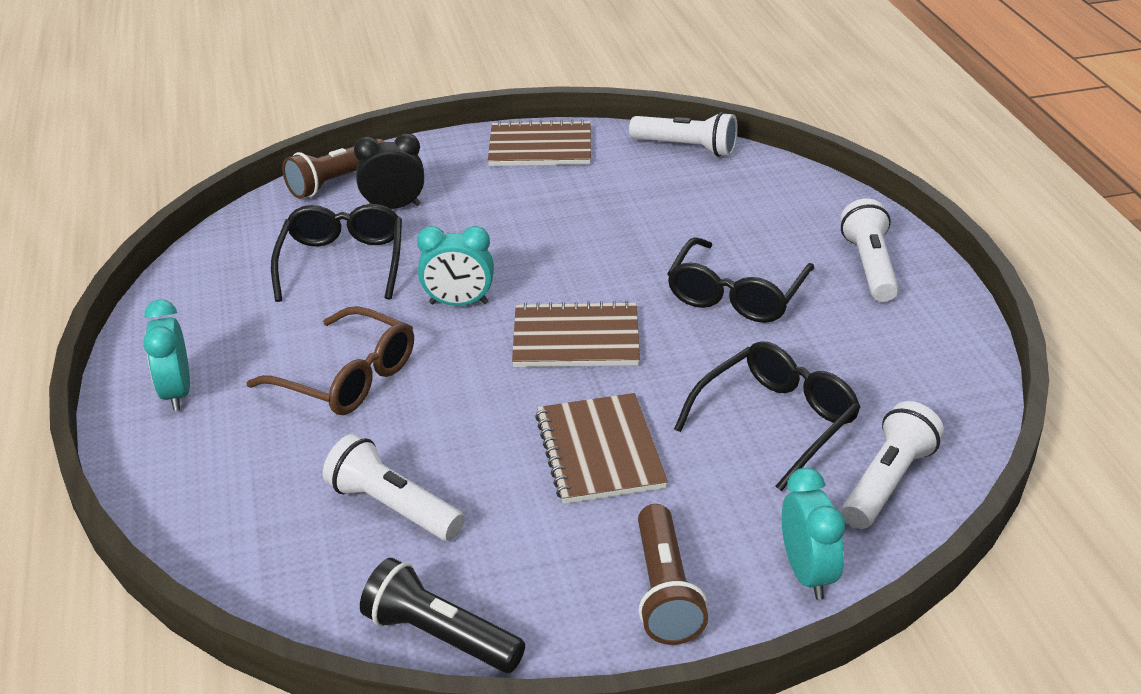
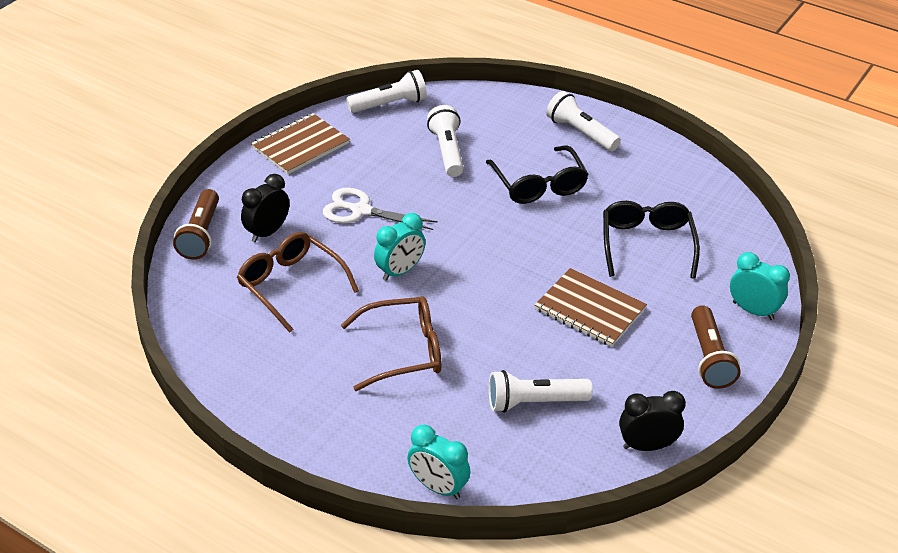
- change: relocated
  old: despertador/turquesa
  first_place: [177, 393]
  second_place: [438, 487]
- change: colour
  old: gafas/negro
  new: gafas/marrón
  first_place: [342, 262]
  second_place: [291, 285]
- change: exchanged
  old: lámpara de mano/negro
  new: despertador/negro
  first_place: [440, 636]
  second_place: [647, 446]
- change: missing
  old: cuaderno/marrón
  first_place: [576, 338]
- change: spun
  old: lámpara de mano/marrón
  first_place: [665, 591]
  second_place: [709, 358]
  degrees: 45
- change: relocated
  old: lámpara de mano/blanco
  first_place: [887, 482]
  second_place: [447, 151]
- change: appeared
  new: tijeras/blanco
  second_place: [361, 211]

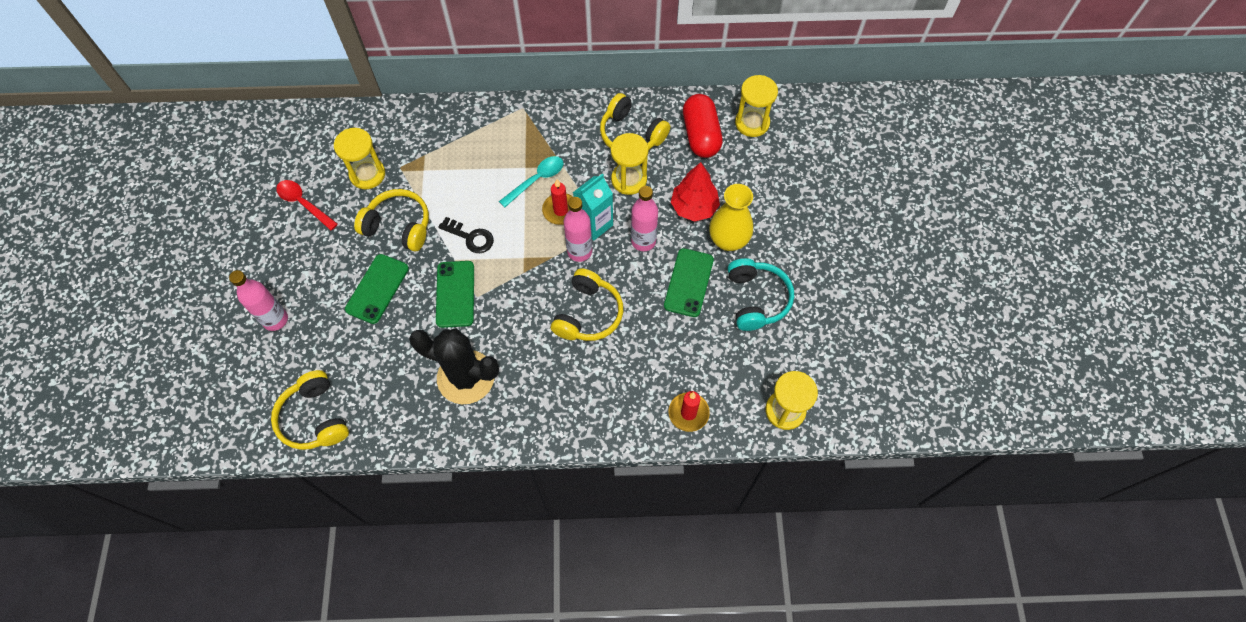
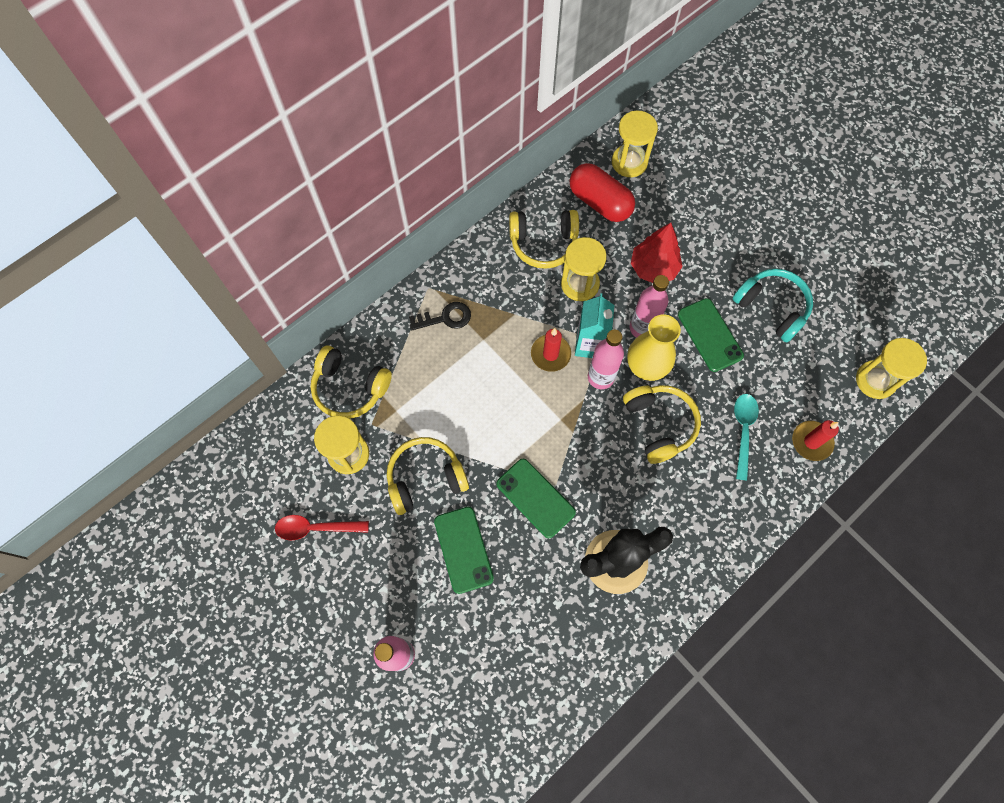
- change: relocated
  old: auriculares/amarillo
  first_place: [314, 418]
  second_place: [350, 388]
- change: relocated
  old: llave/negro
  first_place: [470, 237]
  second_place: [445, 318]
- change: relocated
  old: cuchara/turquesa
  first_place: [536, 180]
  second_place: [743, 431]
- change: relocated
  old: florero/amarillo
  first_place: [728, 240]
  second_place: [646, 366]

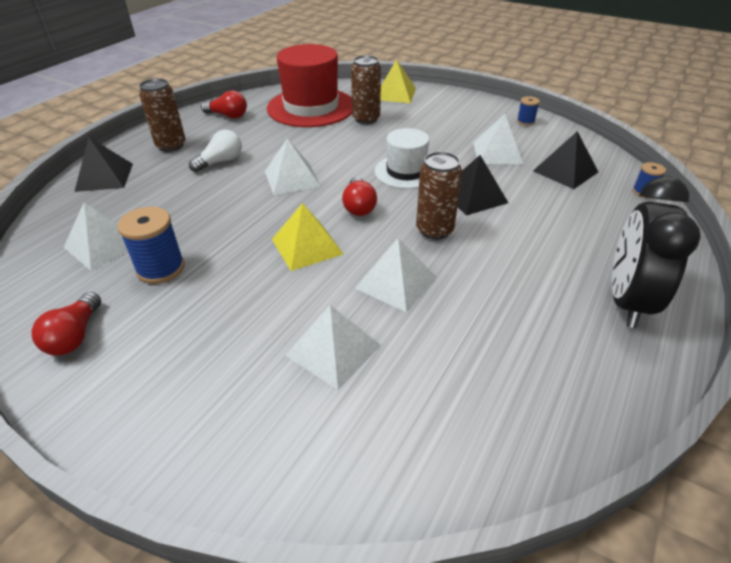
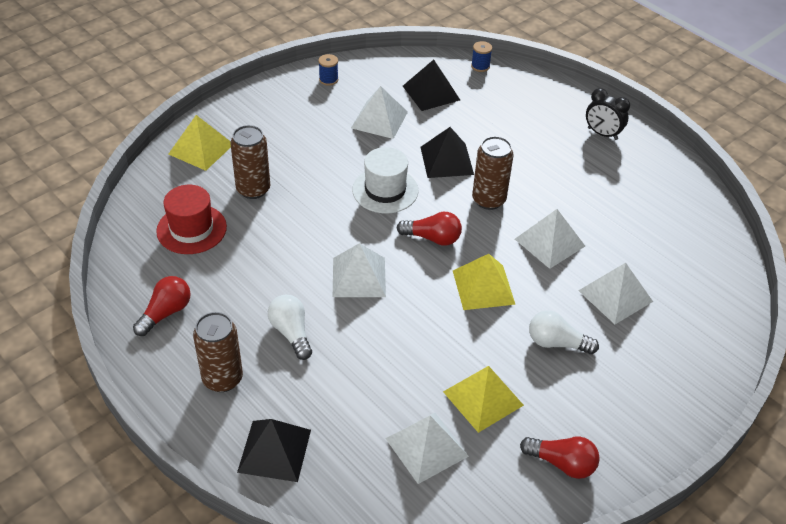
- change: exchanged
  old: carrete/azul
  new: pirámide/amarillo
  first_place: [161, 268]
  second_place: [483, 398]
- change: size
  old: sombrero/rojo
  first_place: [311, 107]
  second_place: [191, 229]
  factor: 0.59
- change: size
  old: despertador/negro
  first_place: [627, 301]
  second_place: [602, 134]
  factor: 0.56
- change: appeared
  new: bombilla/blanco
  second_place: [556, 343]

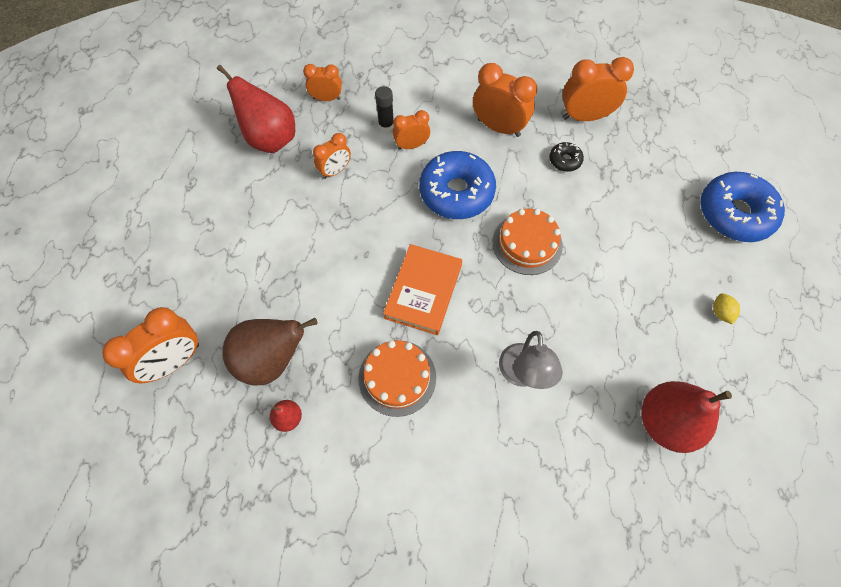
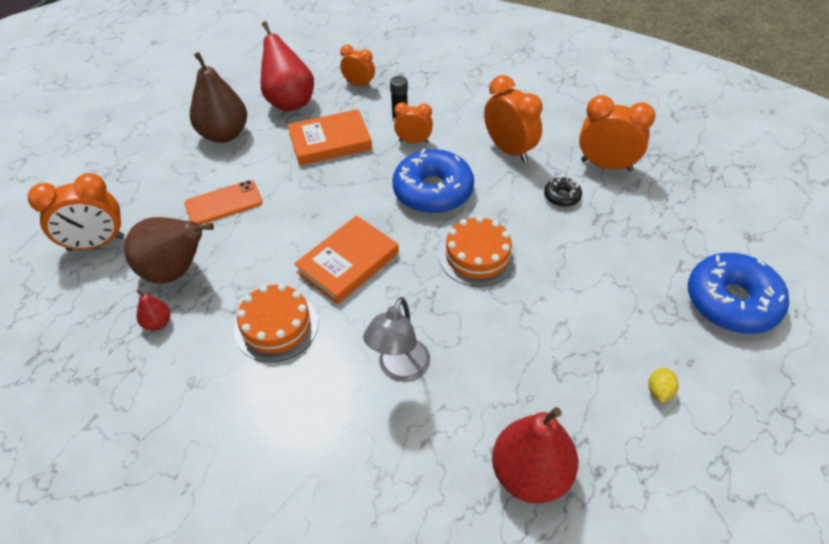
- change: exchanged
  old: despertador/naranja
  new: libro/naranja
  first_place: [335, 171]
  second_place: [330, 141]
- change: appeared
  new: móvil/naranja
  second_place: [223, 203]
- change: appeared
  new: pera/marrón
  second_place: [224, 134]

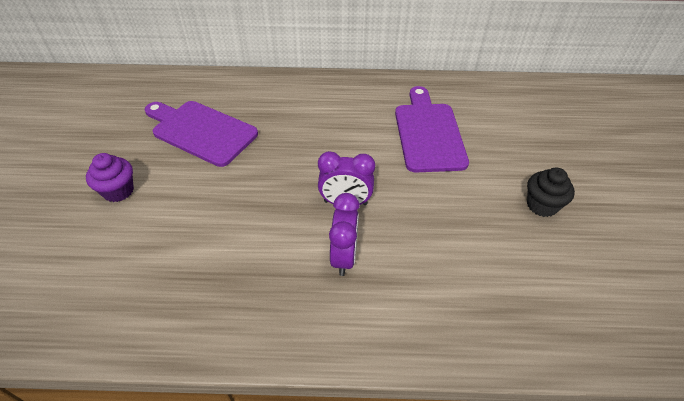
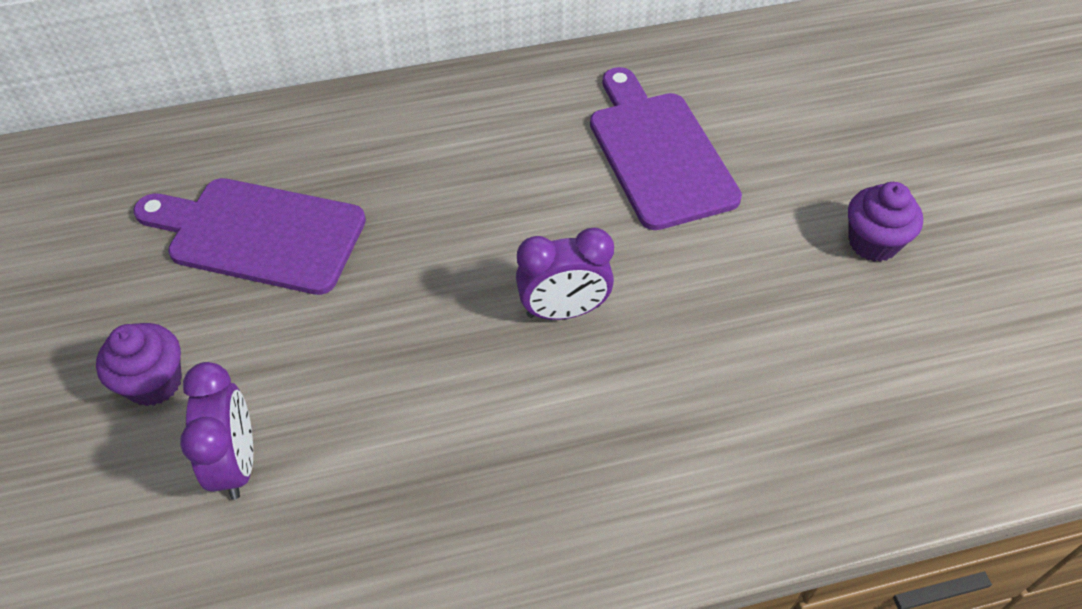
- change: relocated
  old: despertador/morado
  first_place: [344, 256]
  second_place: [236, 462]
- change: colour
  old: magdalena/negro
  new: magdalena/morado
  first_place: [542, 205]
  second_place: [873, 242]

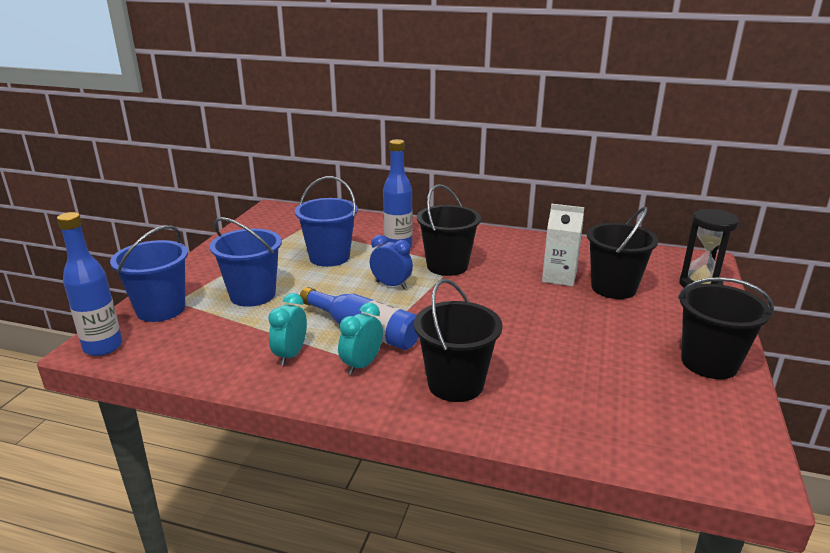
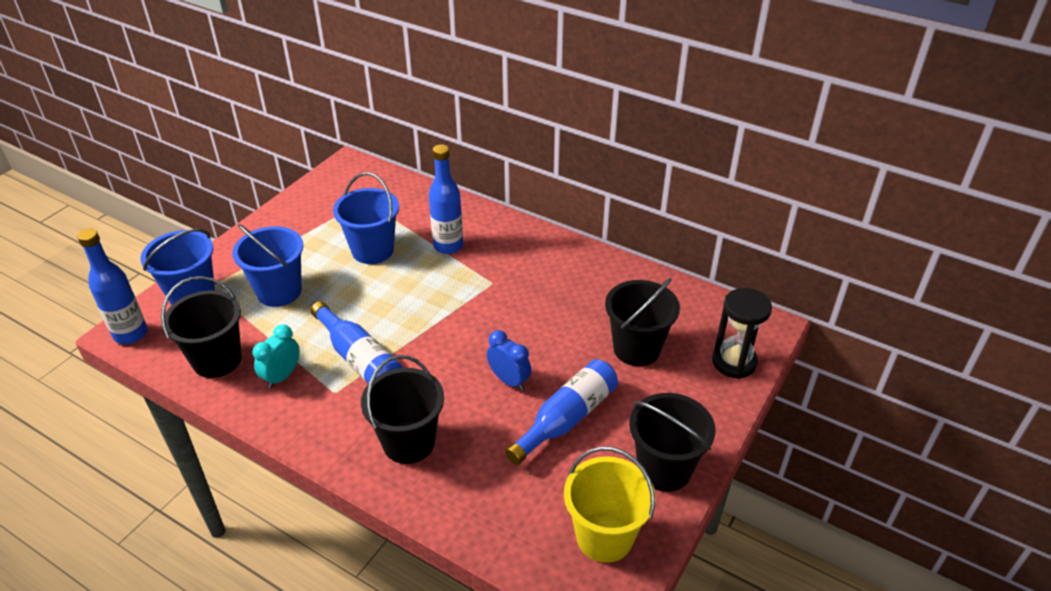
- change: missing
  old: despertador/turquesa
  first_place: [362, 365]
- change: relocated
  old: despertador/azul
  first_place: [391, 285]
  second_place: [509, 380]
- change: relocated
  old: balde/negro
  first_place: [447, 266]
  second_place: [217, 360]
- change: missing
  old: cartón de leche/blanco
  first_place: [559, 277]
- change: appeared
  new: botella/azul
  second_place: [566, 419]
- change: appeared
  new: balde/amarillo
  second_place: [604, 536]

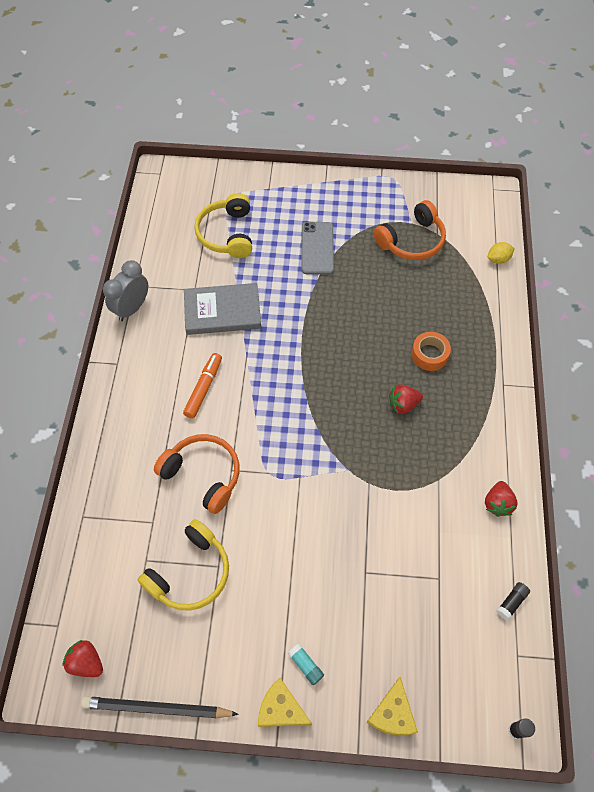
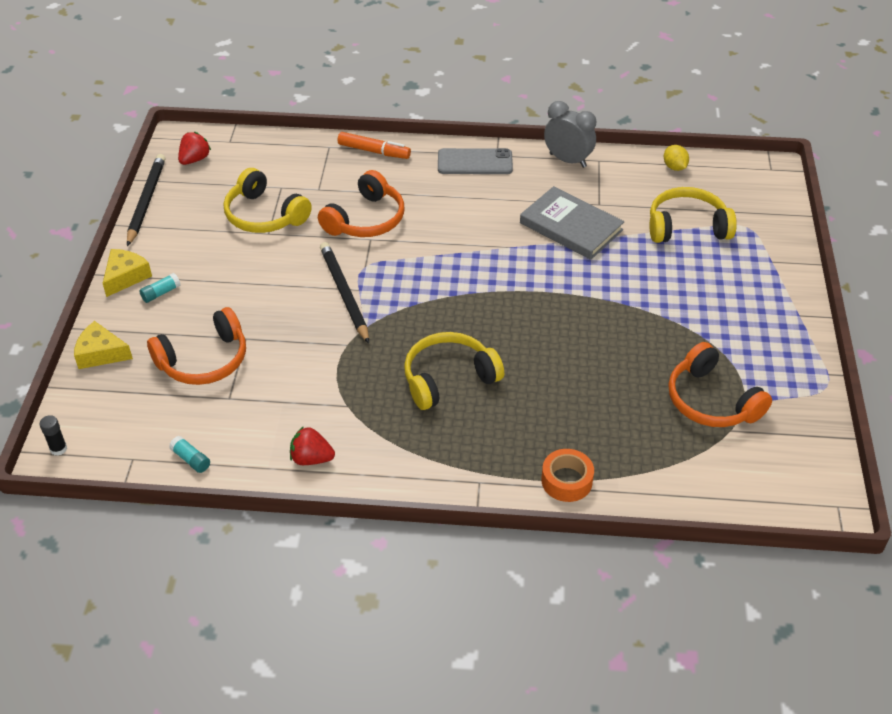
- change: relocated
  old: rotulador/naranja
  first_place: [203, 388]
  second_place: [374, 151]
- change: spun
  old: libro/gris
  first_place: [222, 311]
  second_place: [571, 226]
  degrees: -45
- change: relocated
  old: móvil/gris
  first_place: [317, 248]
  second_place: [475, 162]
- change: exchanged
  old: fresa/rojo
  new: auriculares/amarillo
  first_place: [403, 404]
  second_place: [448, 379]
- change: relocated
  old: cinta adhesiva/naranja
  first_place: [429, 354]
  second_place: [566, 481]
- change: relocated
  old: limón/amarillo
  first_place: [498, 259]
  second_place: [674, 167]
- change: colour
  old: barra de pegamento/negro
  new: barra de pegamento/turquesa
  first_place: [511, 602]
  second_place: [191, 459]
- change: appeared
  new: auriculares/naranja
  second_place: [204, 360]
- change: appeared
  new: lápiz/negro
  second_place: [344, 294]

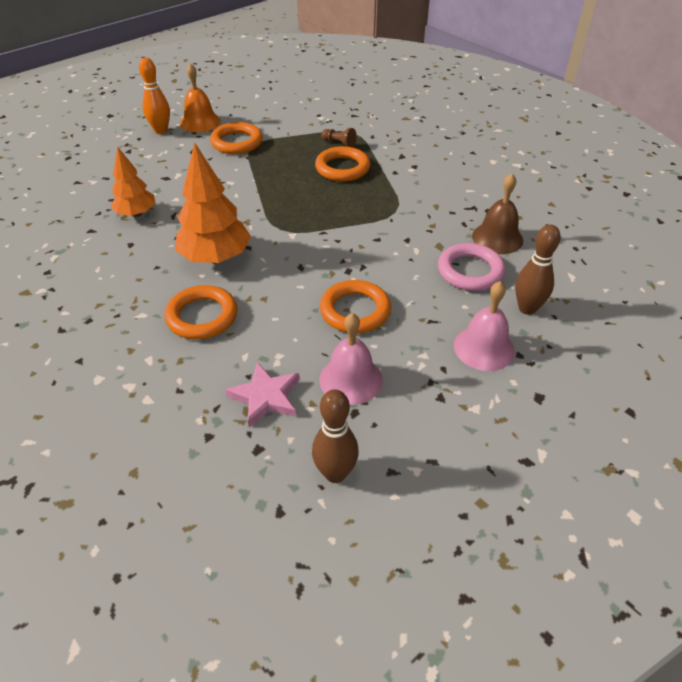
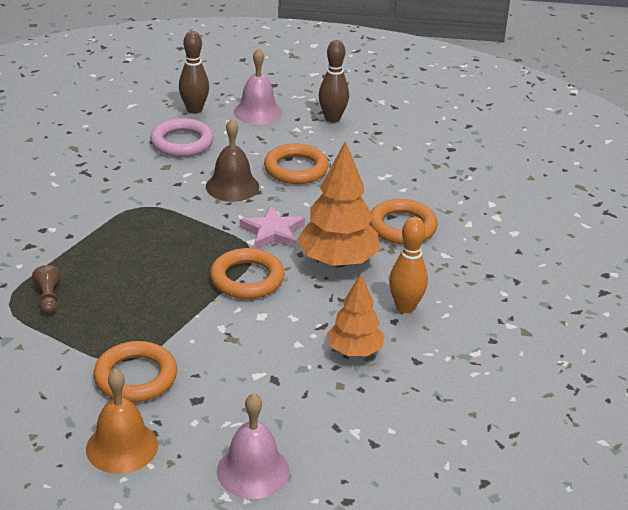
- change: relocated
  old: bolo/naranja
  first_place: [161, 131]
  second_place: [405, 307]
- change: relocated
  old: estrella/rosa
  first_place: [265, 397]
  second_place: [273, 232]
- change: relocated
  old: bolo/marrón
  first_place: [335, 473]
  second_place: [332, 118]
- change: relocated
  old: anillo/naranja
  first_place: [342, 168]
  second_place: [247, 279]
- change: relocated
  old: campana/rosa
  first_place: [351, 379]
  second_place: [253, 471]
- change: relocated
  old: campana/marrón
  first_place: [497, 238]
  second_place: [232, 186]

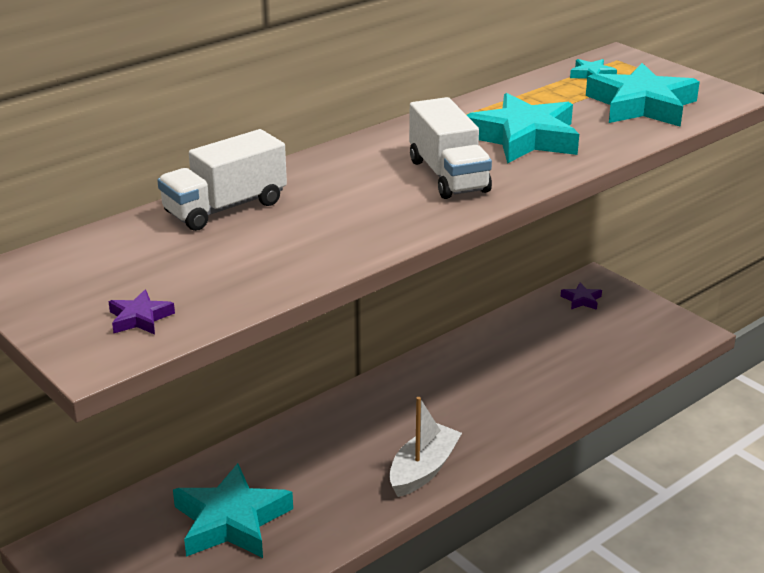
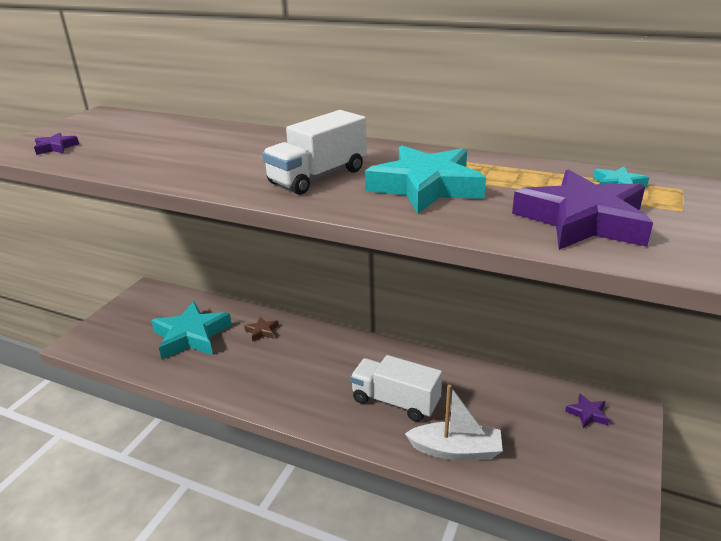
- change: relocated
  old: camión/blanco
  first_place: [225, 208]
  second_place: [395, 401]
- change: relocated
  old: barco/blanco
  first_place: [423, 470]
  second_place: [456, 450]
- change: colour
  old: estrella/turquesa
  new: estrella/morado
  first_place: [641, 105]
  second_place: [583, 220]
- change: appeared
  new: estrella/marrón
  second_place: [262, 331]

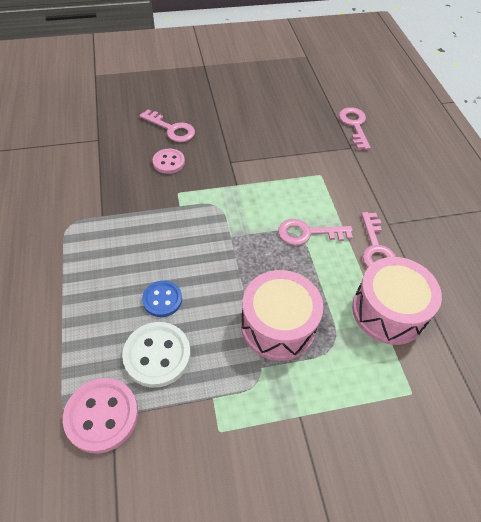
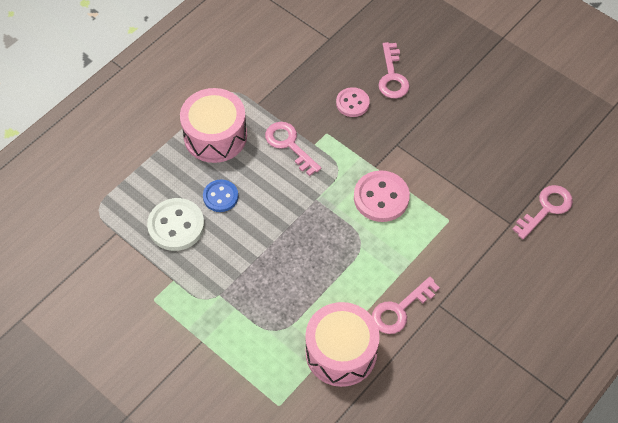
- change: relocated
  old: botón/rosa
  first_place: [102, 415]
  second_place: [381, 197]
- change: relocated
  old: tambor/rosa
  first_place: [278, 325]
  second_place: [215, 136]
- change: relocated
  old: llave/rosa
  first_place: [308, 233]
  second_place: [289, 145]

